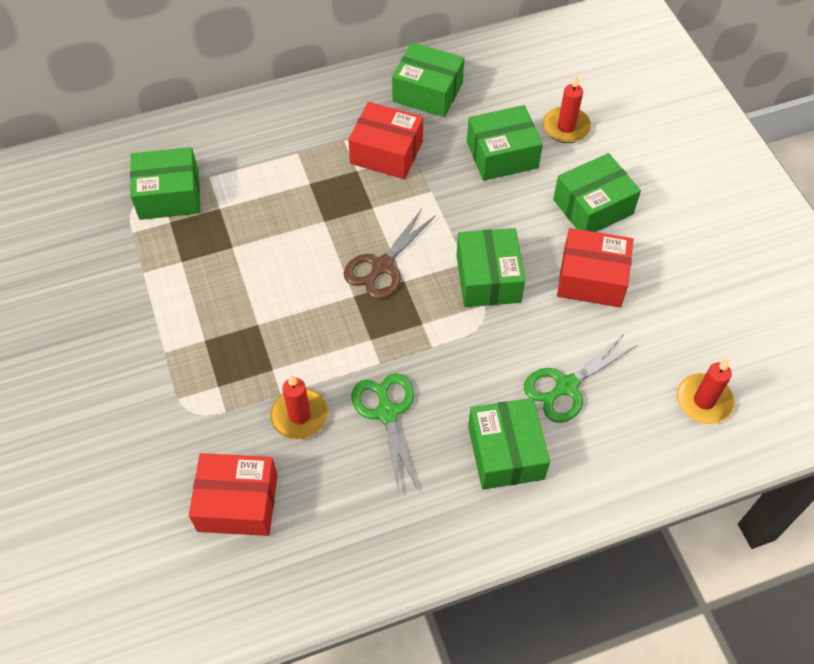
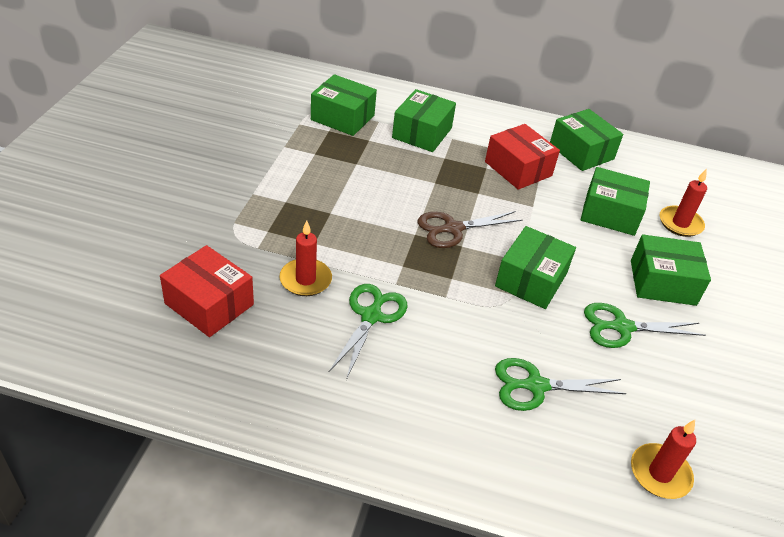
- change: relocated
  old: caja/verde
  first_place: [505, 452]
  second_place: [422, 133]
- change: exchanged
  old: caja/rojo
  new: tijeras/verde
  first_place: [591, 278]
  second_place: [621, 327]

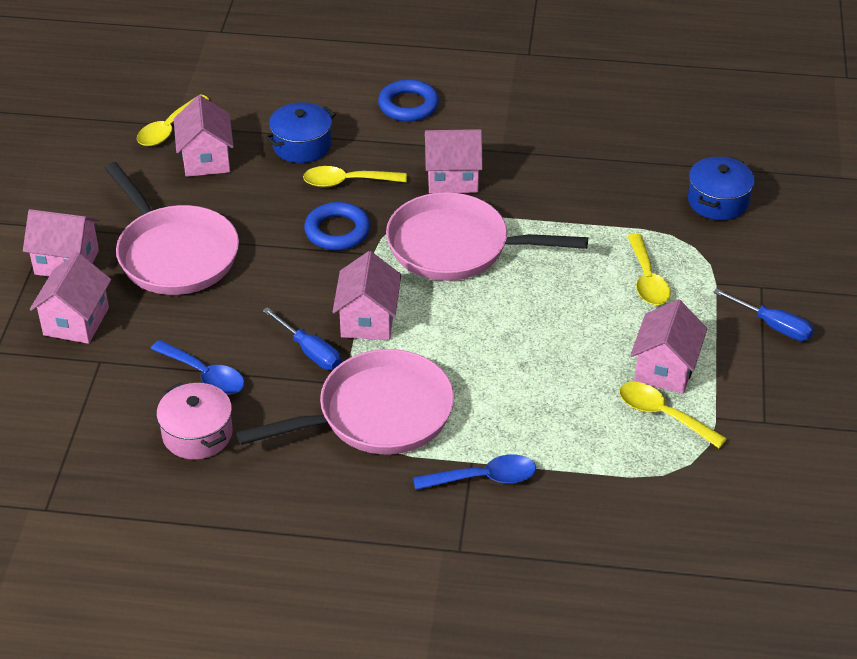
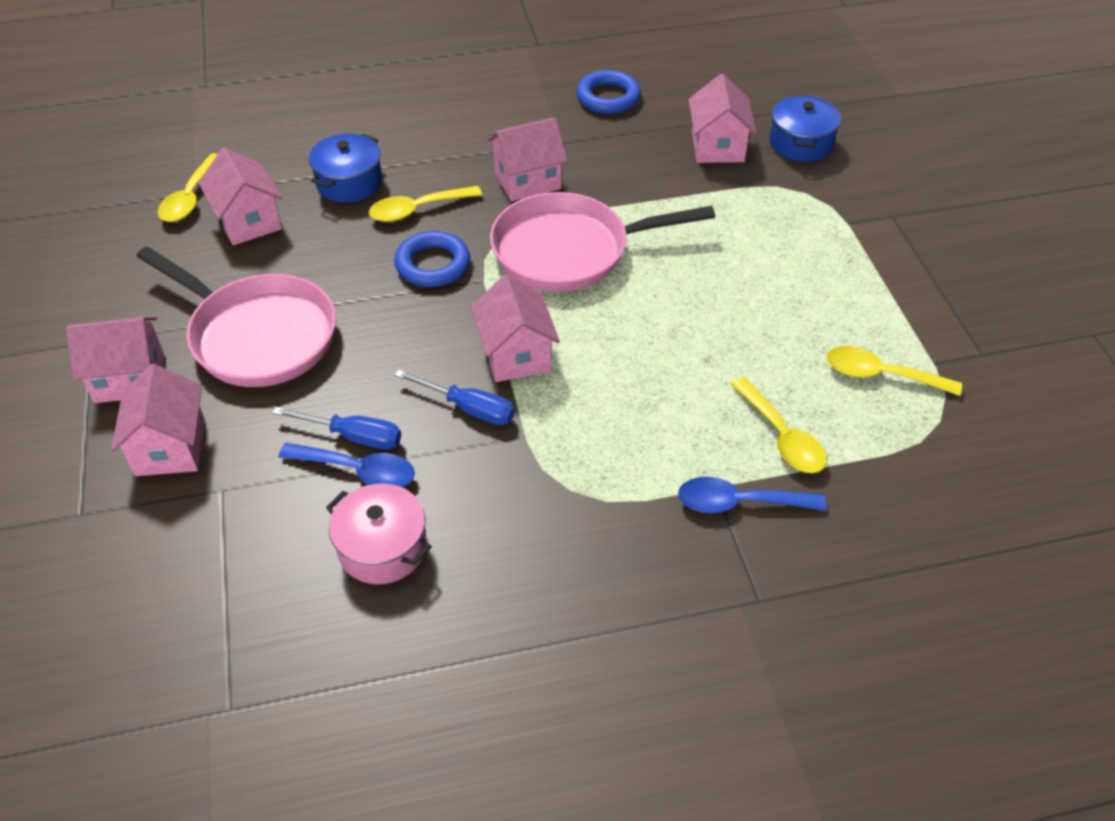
- change: missing
  old: sartén/rosa
  first_place: [377, 414]
- change: relocated
  old: anillo/azul
  first_place: [408, 105]
  second_place: [608, 97]
- change: spun
  old: cuchara/azul
  first_place: [484, 478]
  second_place: [739, 503]
  degrees: -150
- change: relocated
  old: cuchara/amarillo
  first_place: [647, 279]
  second_place: [782, 437]
- change: relocated
  old: casa/rosa
  first_place: [665, 369]
  second_place: [717, 147]
- change: relocated
  old: destornillador/azul
  first_place: [773, 326]
  second_place: [354, 436]

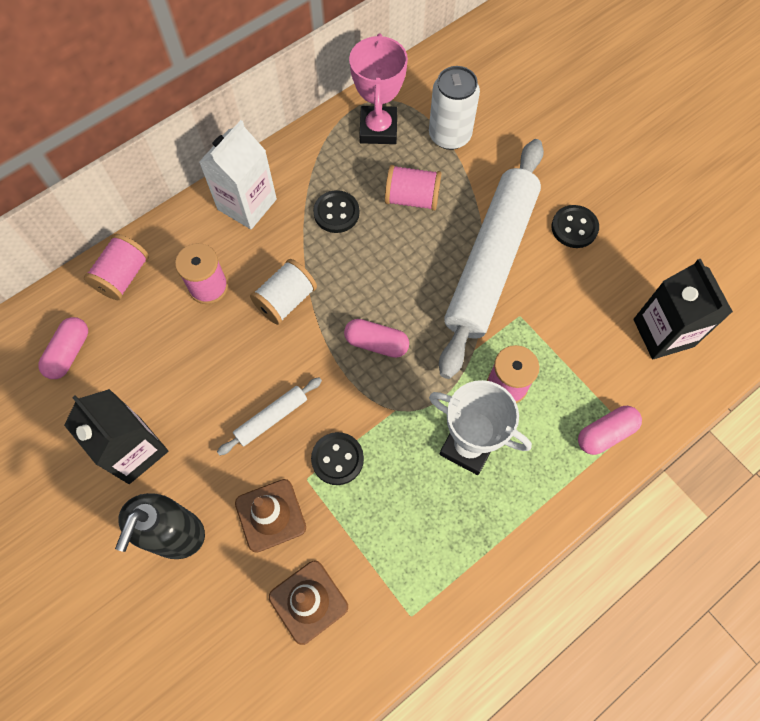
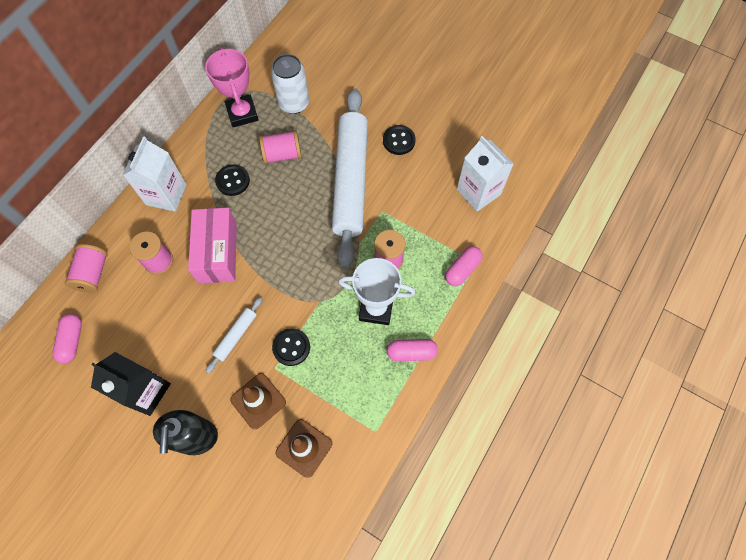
- change: exchanged
  old: carrete/blanco
  new: caja/rosa
  first_place: [286, 300]
  second_place: [218, 252]
- change: relocated
  old: cápsula/rosa
  first_place: [376, 343]
  second_place: [411, 352]
- change: colour
  old: cartón de leche/negro
  new: cartón de leche/blanco
  first_place: [663, 333]
  second_place: [478, 192]

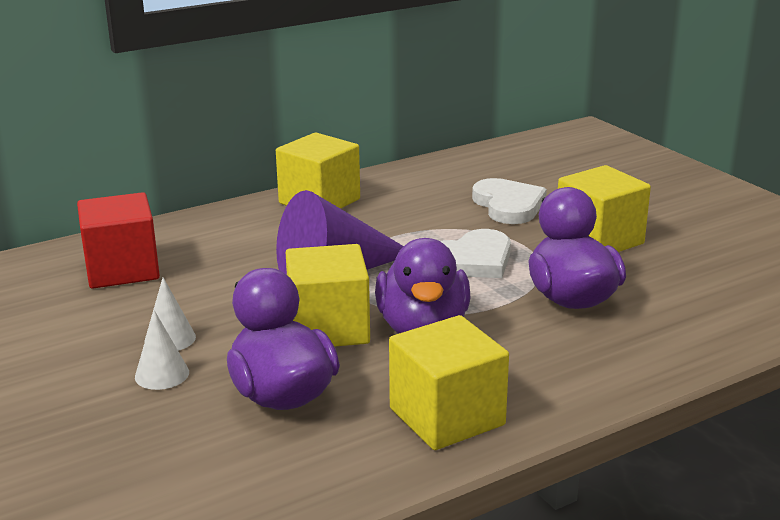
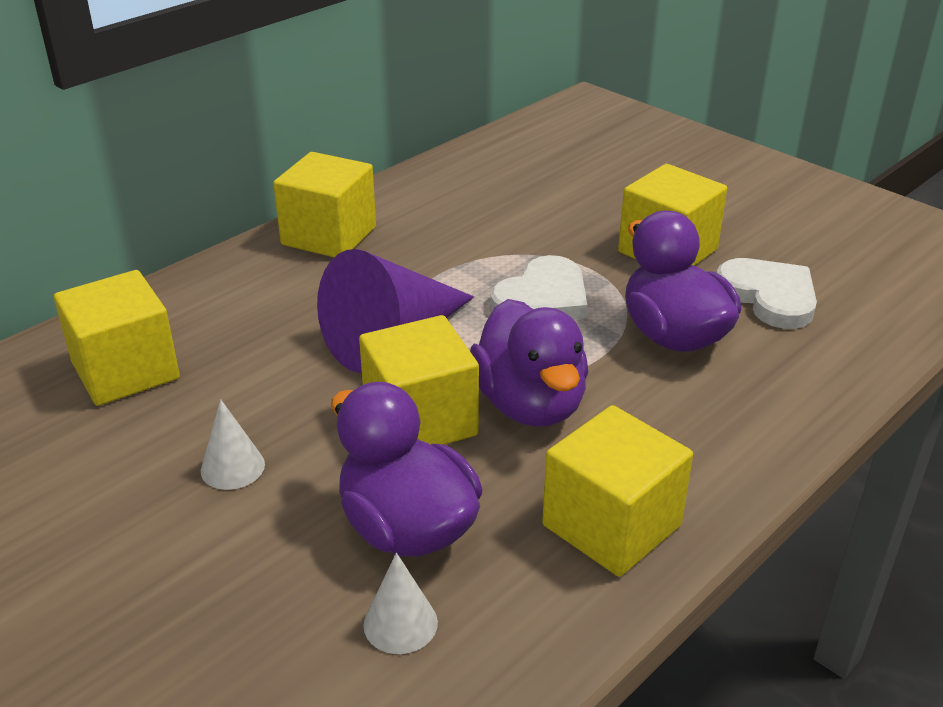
- change: colour
  old: cubo/rojo
  new: cubo/amarillo
  first_place: [122, 270]
  second_place: [125, 371]
- change: relocated
  old: cono/blanco
  first_place: [162, 374]
  second_place: [400, 623]
- change: relocated
  old: corazón/blanco
  first_place: [508, 205]
  second_place: [769, 296]

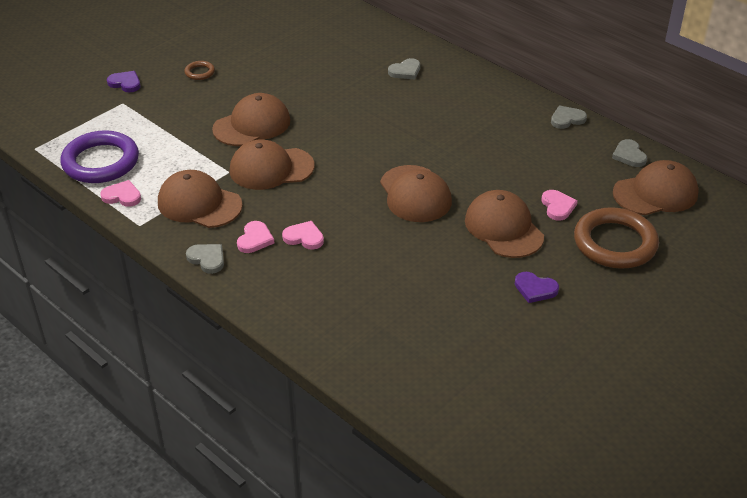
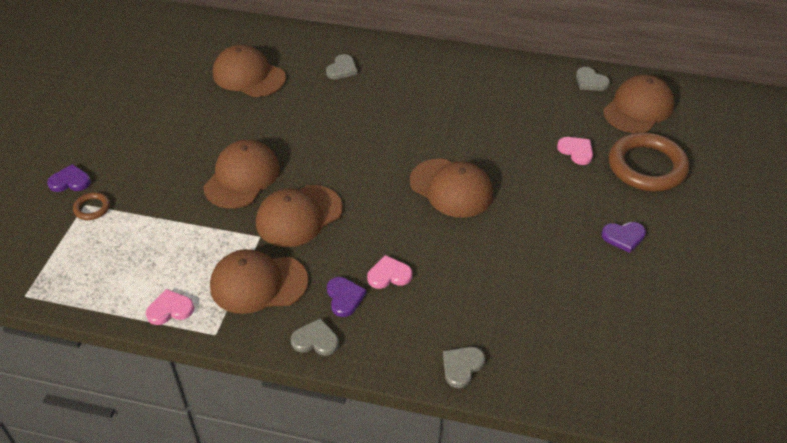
- change: missing
  old: anillo/morado
  first_place: [101, 162]
- change: relocated
  old: anillo/marrón
  first_place: [199, 72]
  second_place: [92, 208]
- change: colour
  old: corazón/rosa
  new: corazón/morado
  first_place: [255, 239]
  second_place: [344, 297]
- change: relocated
  old: gorra/marrón
  first_place: [503, 228]
  second_place: [249, 76]
- change: relocated
  old: corazón/gris
  first_place: [567, 119]
  second_place: [462, 367]

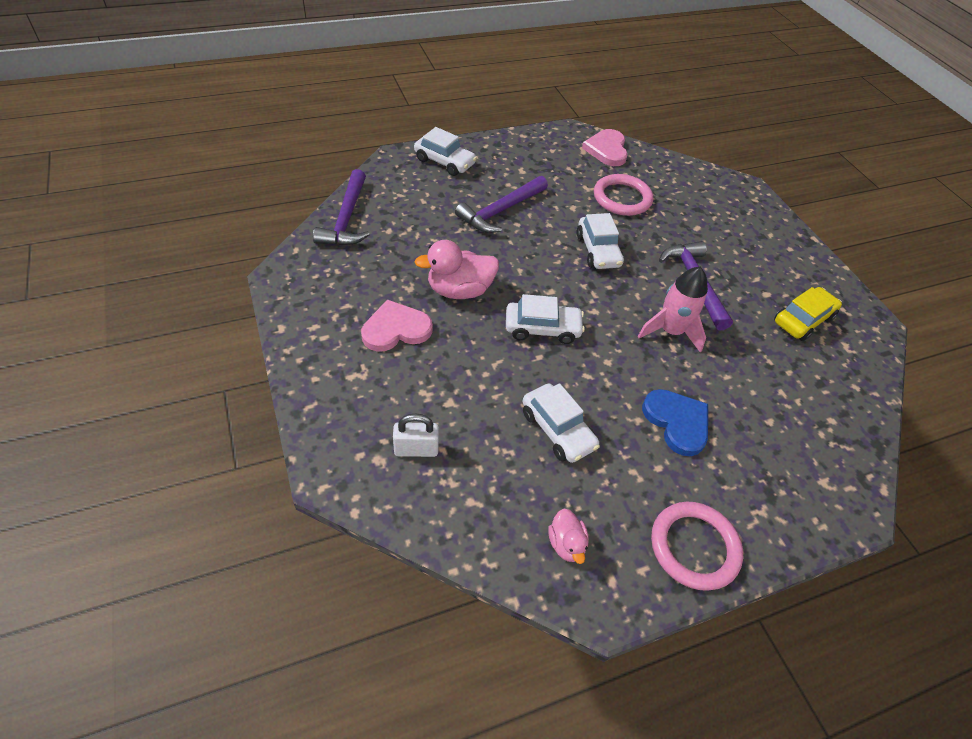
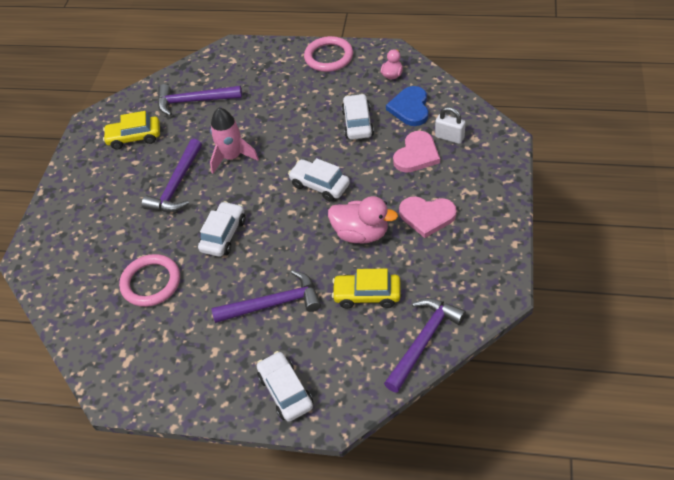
- change: relocated
  old: corazón/rosa
  first_place: [607, 150]
  second_place: [416, 154]
- change: relocated
  old: corazón/azul
  first_place: [677, 422]
  second_place: [410, 108]
- change: appeared
  new: martillo/morado
  second_place: [194, 101]
- change: appeared
  new: coche/amarillo
  second_place: [367, 295]

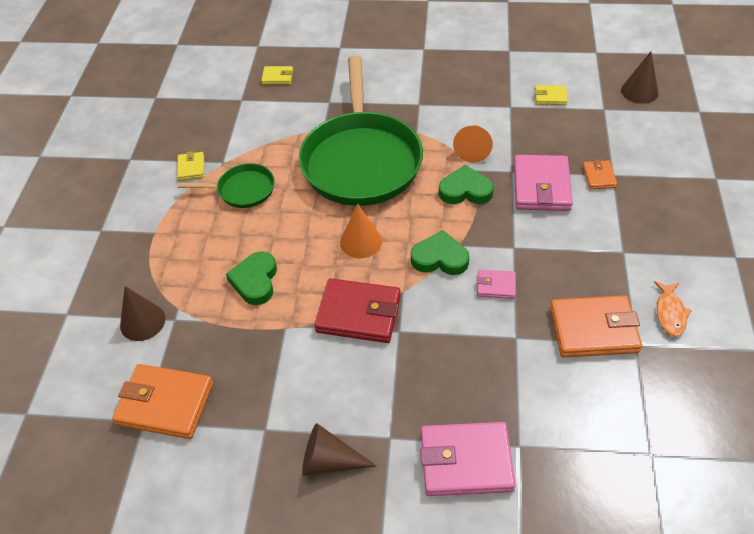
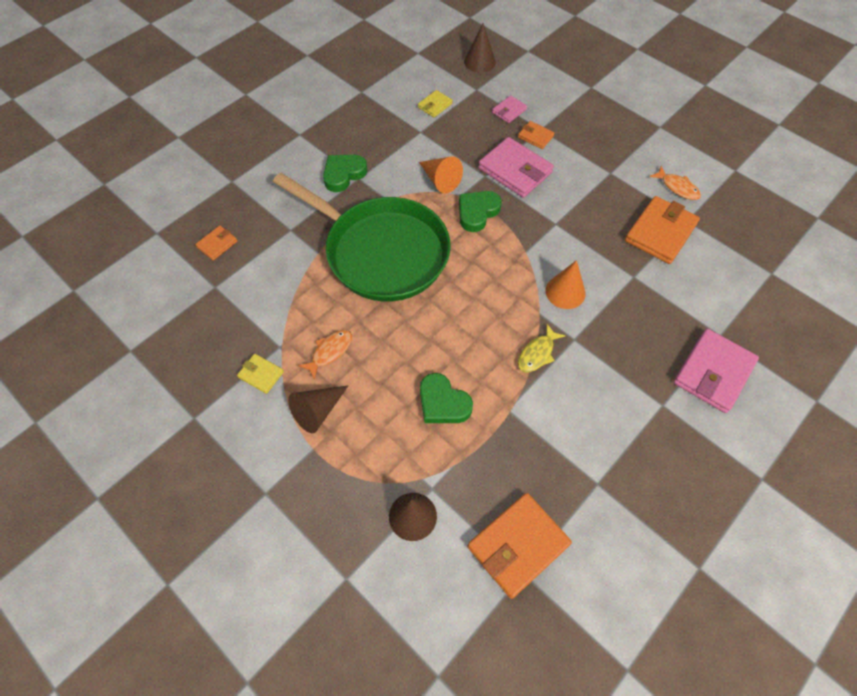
- change: exchanged
  old: sartén/verde
  new: pez/naranja
  first_place: [242, 190]
  second_place: [330, 352]
- change: colour
  old: cartera/amarillo
  new: cartera/naranja
  first_place: [277, 77]
  second_place: [217, 244]
- change: relocated
  old: cono/marrón
  first_place: [329, 461]
  second_place: [318, 411]
- change: exchanged
  old: cartera/rojo
  new: pez/amarillo
  first_place: [358, 314]
  second_place: [537, 353]
- change: relocated
  old: cono/naranja
  first_place: [361, 241]
  second_place: [565, 292]
- change: relocated
  old: corazón/verde
  first_place: [440, 258]
  second_place: [343, 174]
- change: relocated
  old: cartera/rosa
  first_place: [496, 286]
  second_place: [509, 111]

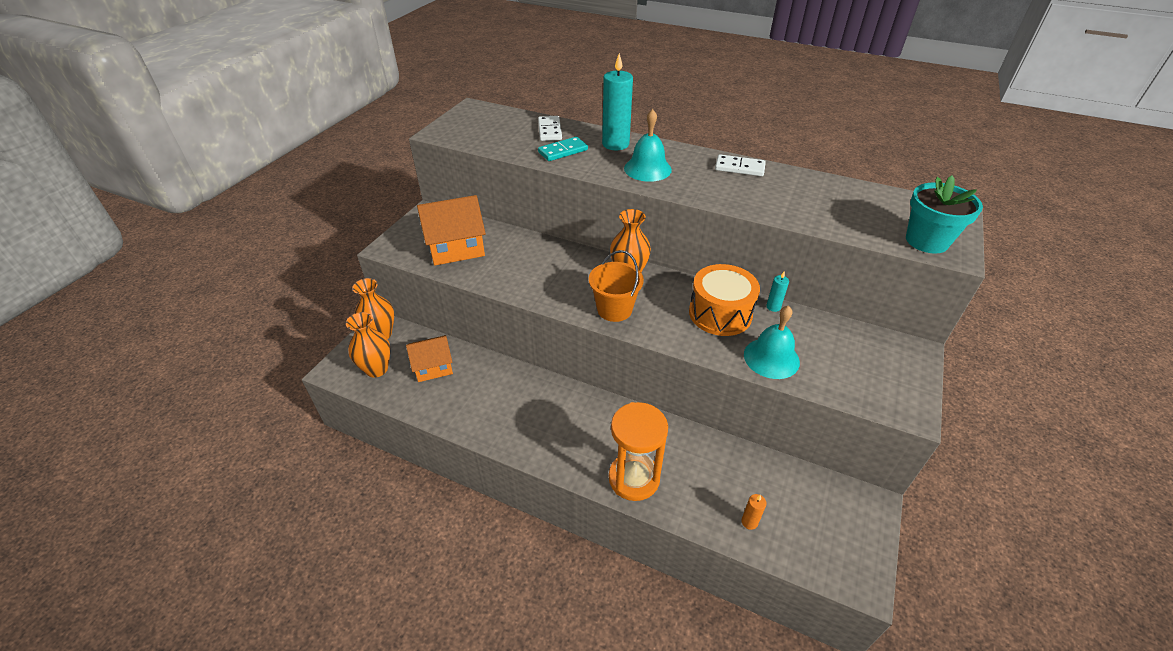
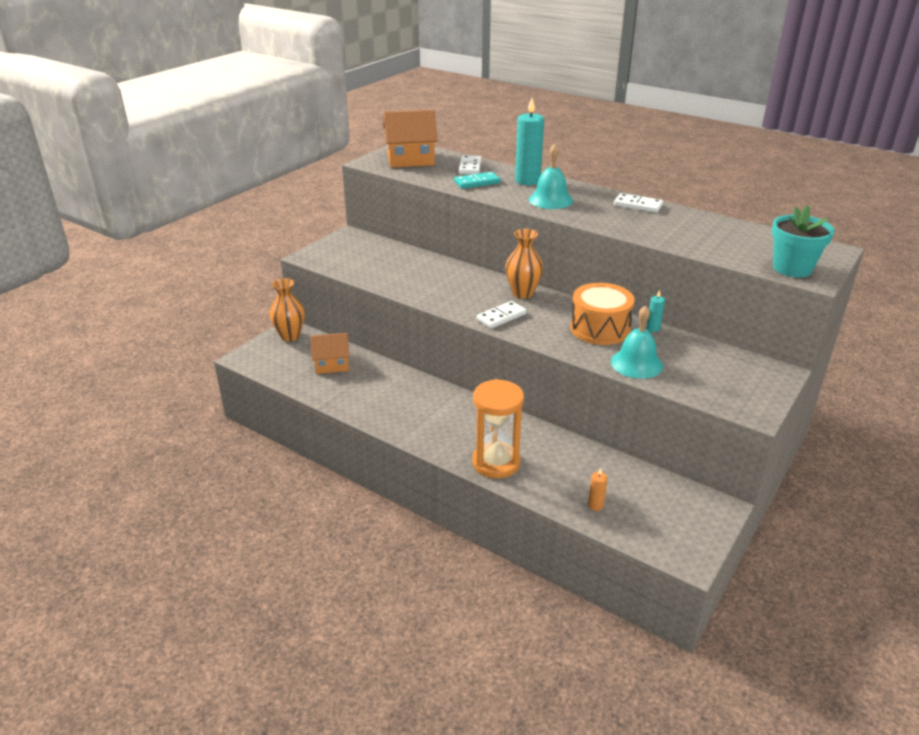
- change: missing
  old: florero/naranja
  first_place: [377, 369]
- change: relocated
  old: casa/naranja
  first_place: [456, 247]
  second_place: [410, 159]
- change: exchanged
  old: balde/naranja
  new: ficha de dominó/blanco
  first_place: [614, 309]
  second_place: [501, 317]

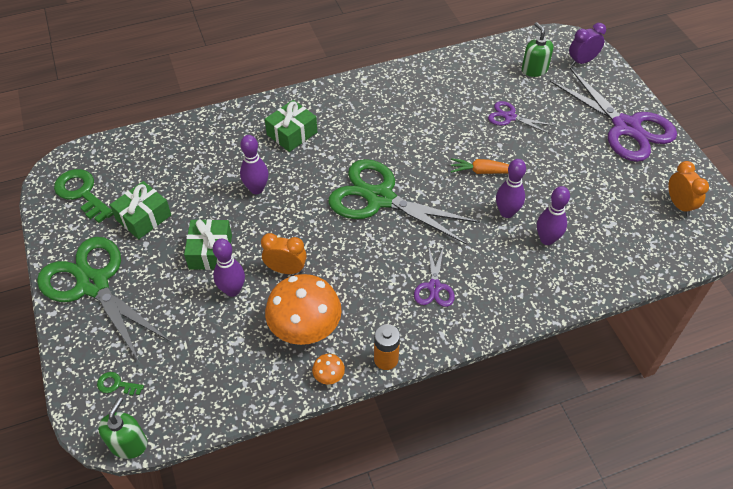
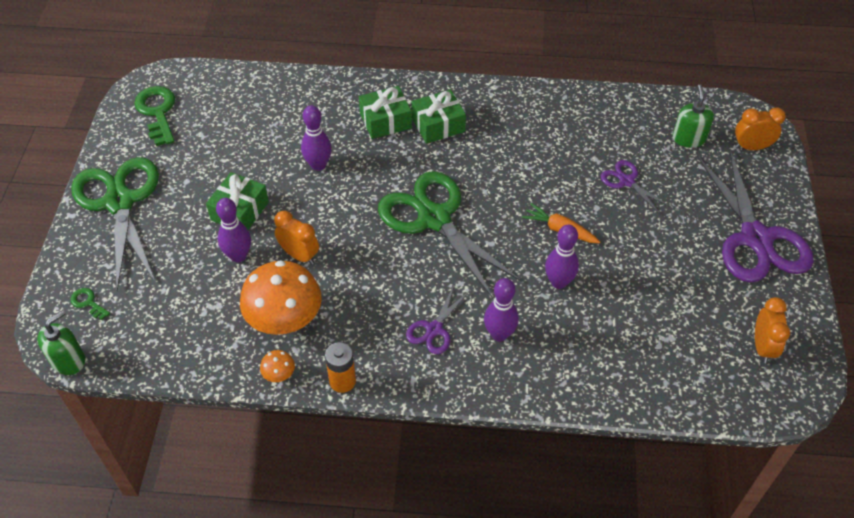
- change: relocated
  old: regalo/verde
  first_place: [143, 217]
  second_place: [438, 125]
- change: relocated
  old: bolo/morado
  first_place: [547, 239]
  second_place: [499, 334]
- change: colour
  old: despertador/morado
  new: despertador/naranja
  first_place: [582, 61]
  second_place: [751, 147]

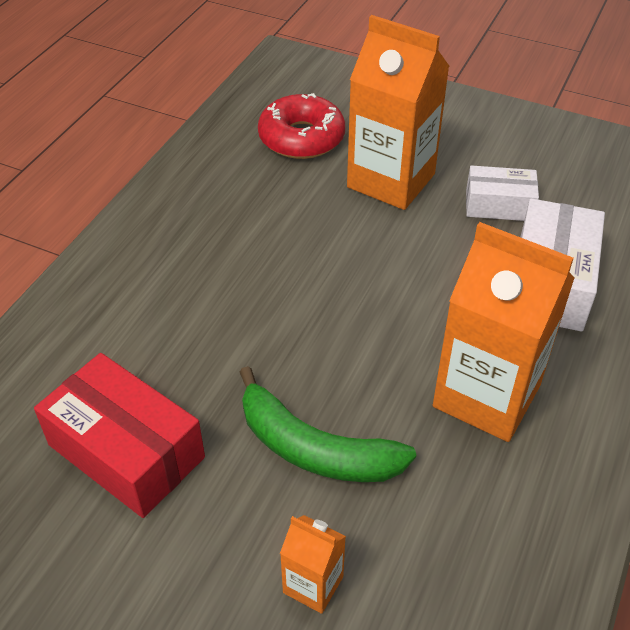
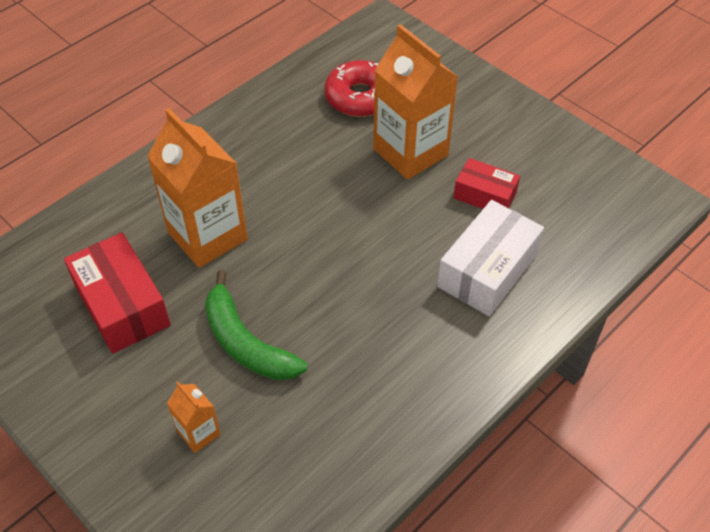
- change: relocated
  old: cartón de leche/naranja
  first_place: [486, 396]
  second_place: [207, 236]
- change: colour
  old: caja/blanco
  new: caja/rojo
  first_place: [499, 205]
  second_place: [484, 195]

